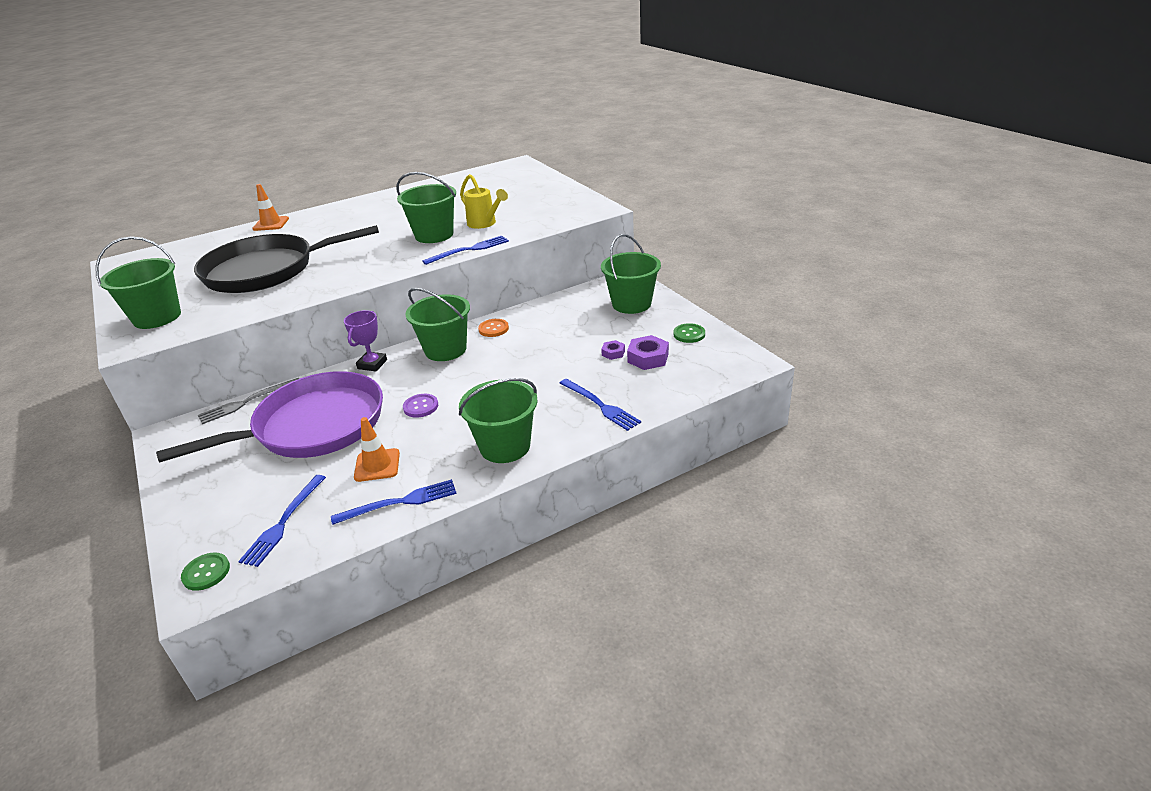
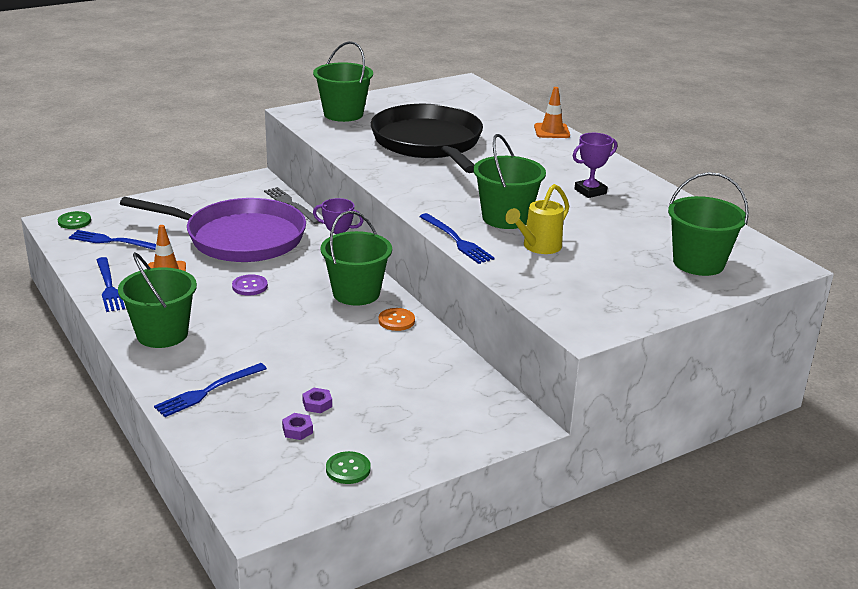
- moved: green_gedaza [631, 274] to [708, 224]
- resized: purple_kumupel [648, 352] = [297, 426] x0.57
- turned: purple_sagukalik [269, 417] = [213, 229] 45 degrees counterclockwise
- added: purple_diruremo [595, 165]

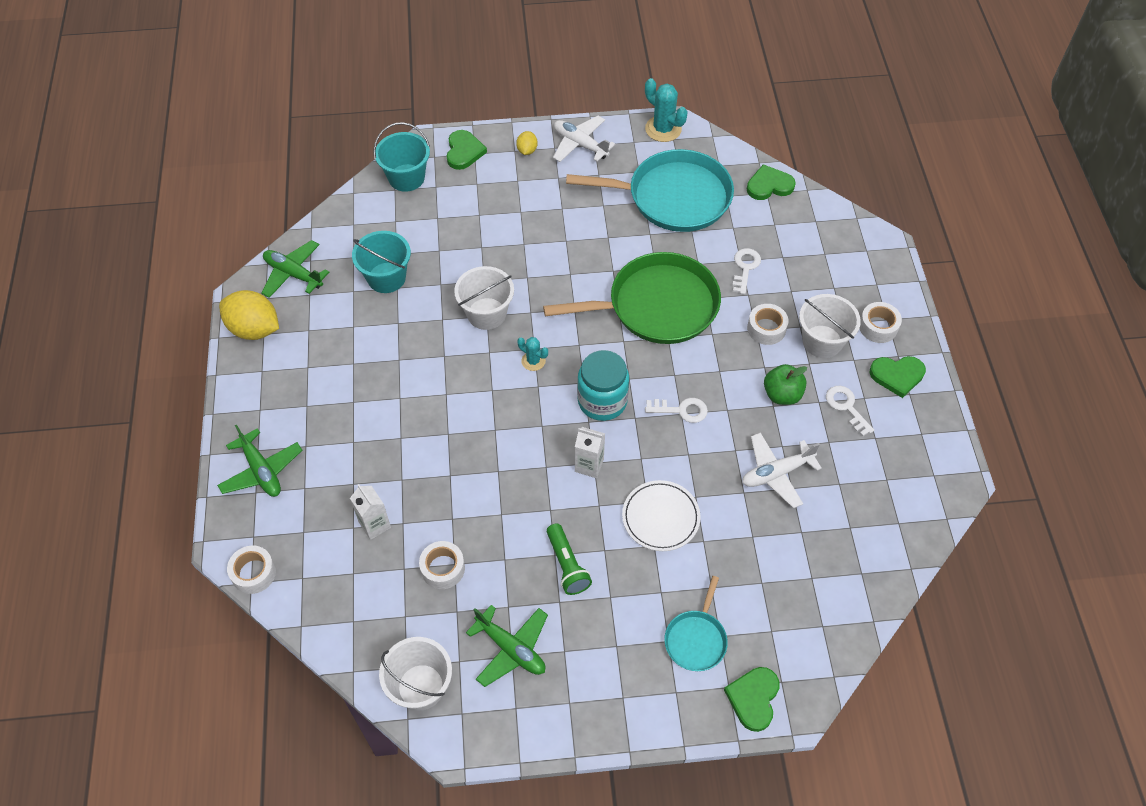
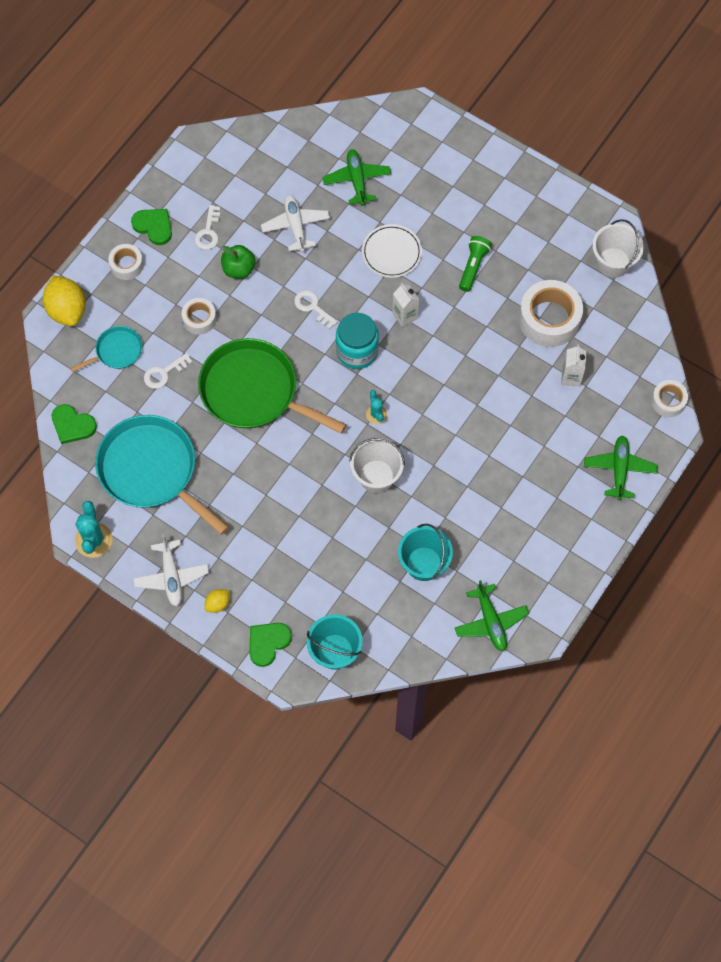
- moved: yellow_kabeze [249, 315] to [64, 300]
- removed: white_gedaza [830, 326]
- turned: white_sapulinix [782, 470] = [295, 223] 120 degrees counterclockwise
- resized: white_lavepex [442, 565] = [551, 313] x1.83
- moved: turquoise_sagukalik [696, 623] to [106, 349]
- moved: green_sapulinix [507, 646] to [356, 177]
- removed: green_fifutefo [752, 699]

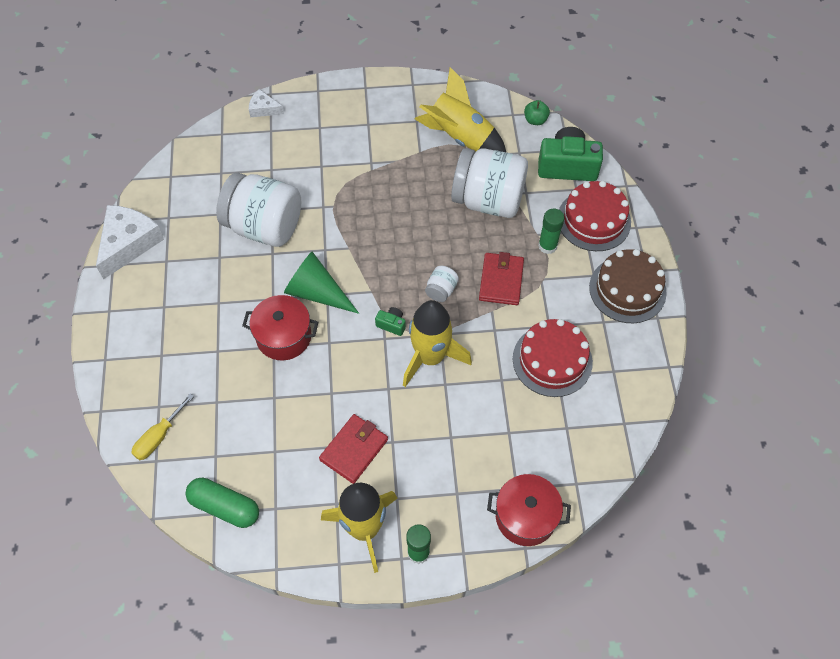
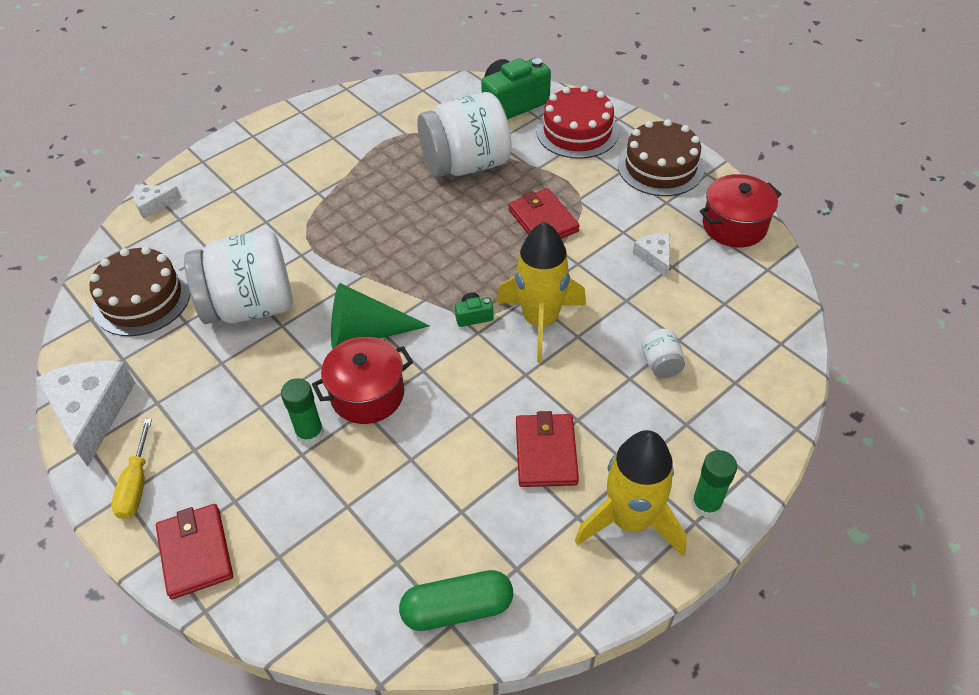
- removed: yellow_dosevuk [460, 109]
- removed: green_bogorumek [537, 112]
- moved: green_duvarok [551, 231] to [302, 411]
- moved: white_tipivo [442, 284] to [663, 353]
- replaced: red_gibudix [553, 358] to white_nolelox [651, 255]
- moved: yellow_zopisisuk [162, 426] to [131, 469]
- moved: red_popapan [529, 510] to [740, 210]
- added: brown_gibudix [140, 291]
- added: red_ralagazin [194, 551]

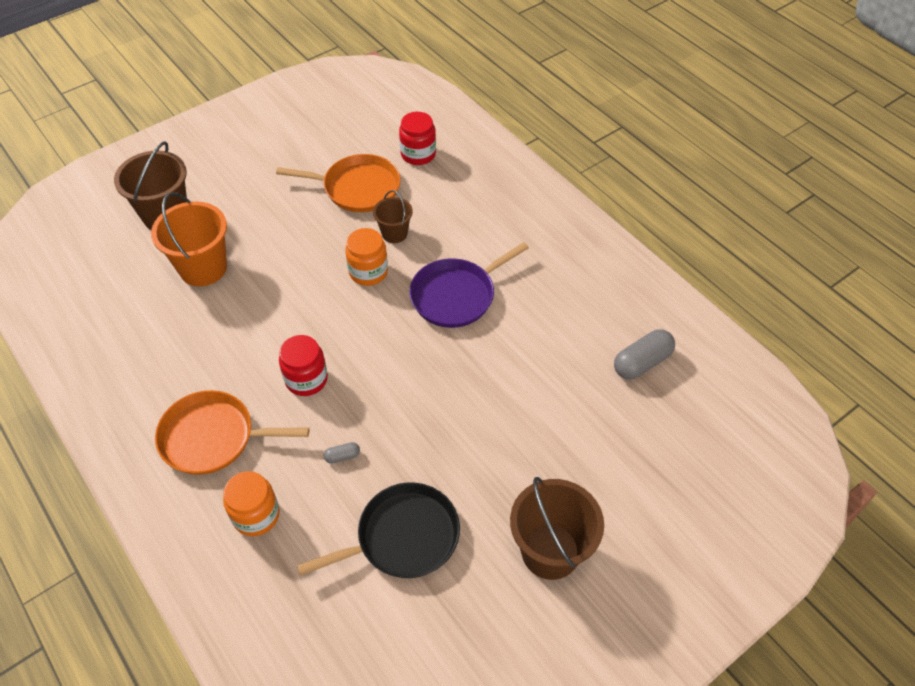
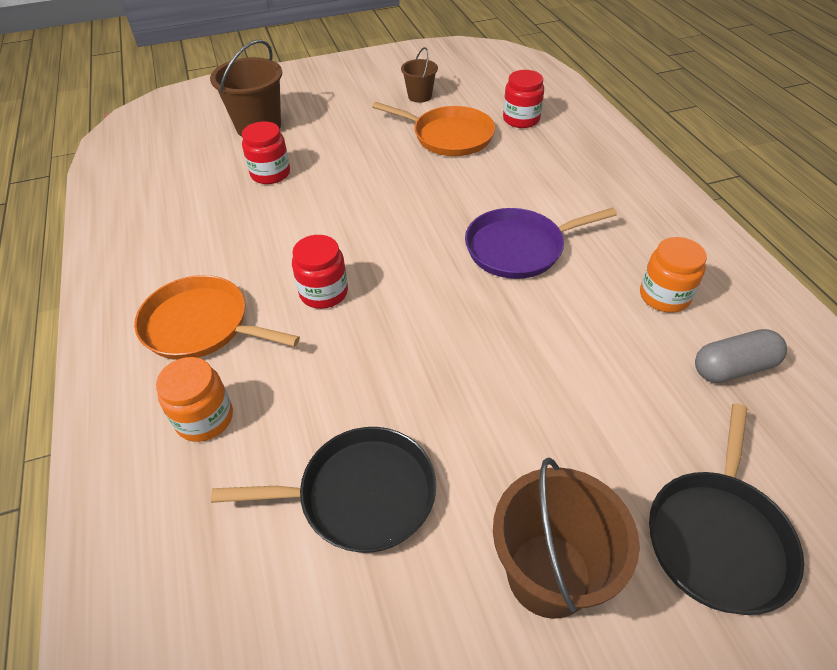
- moved: brown_gedaza [393, 216] to [419, 75]
- replaced: orange_gedaza [189, 239] to red_tipivo [266, 152]
- moved: orange_tipivo [366, 257] to [673, 275]
- removed: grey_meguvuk [342, 453]
- added: black_sagukalik [726, 509]

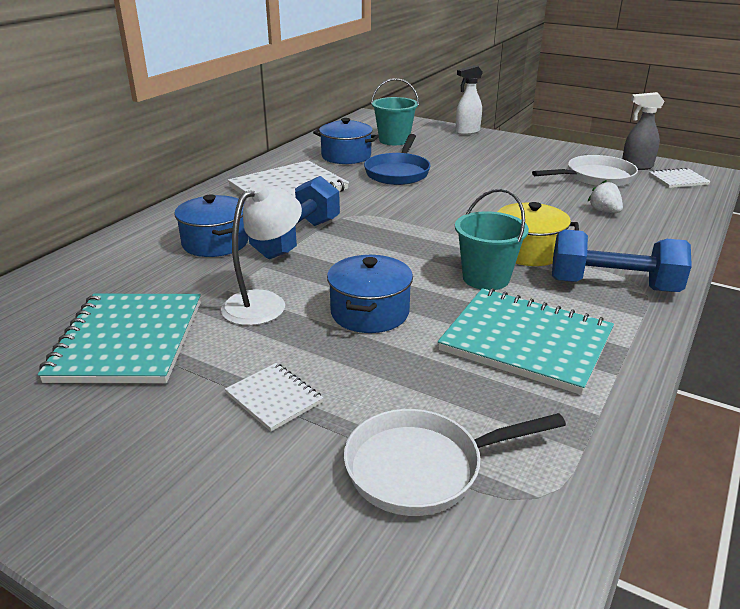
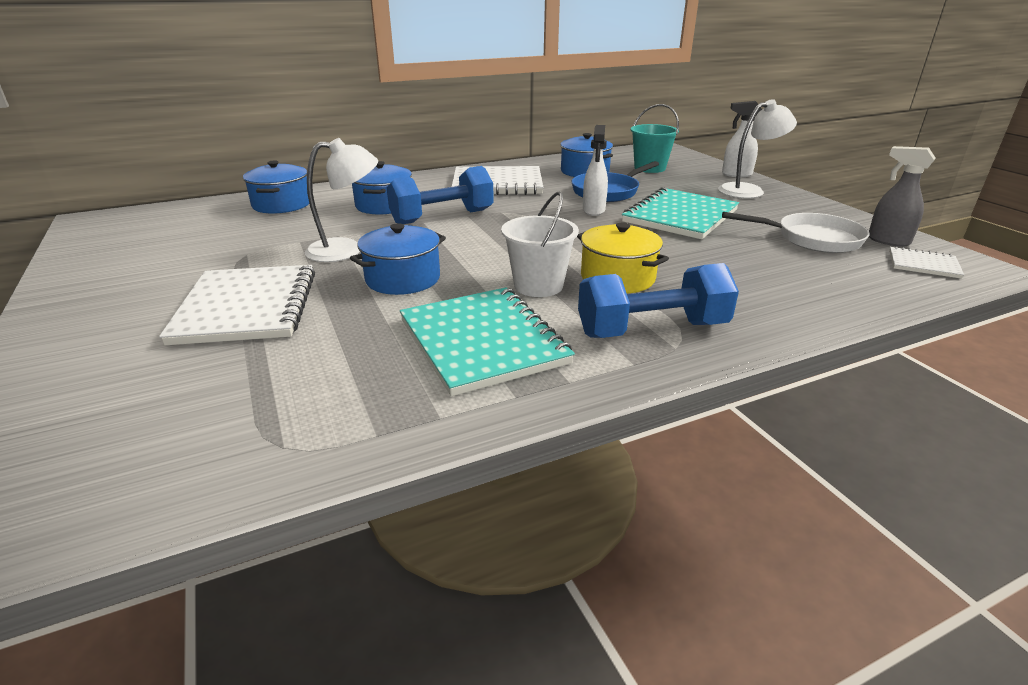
- removed: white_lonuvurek [605, 196]
- recoloured: turquoise_gedaza [492, 239] to white_gedaza [540, 244]
- turned: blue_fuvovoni [622, 260] = [658, 300] 60 degrees counterclockwise
- moved: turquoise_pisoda [119, 338] to [680, 213]
- resized: white_pisoda [274, 397] = [237, 305] x2.04
- removed: white_sagukalik [455, 462]
- added: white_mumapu [757, 148]
- added: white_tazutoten [595, 170]
- added: blue_popapan [276, 187]

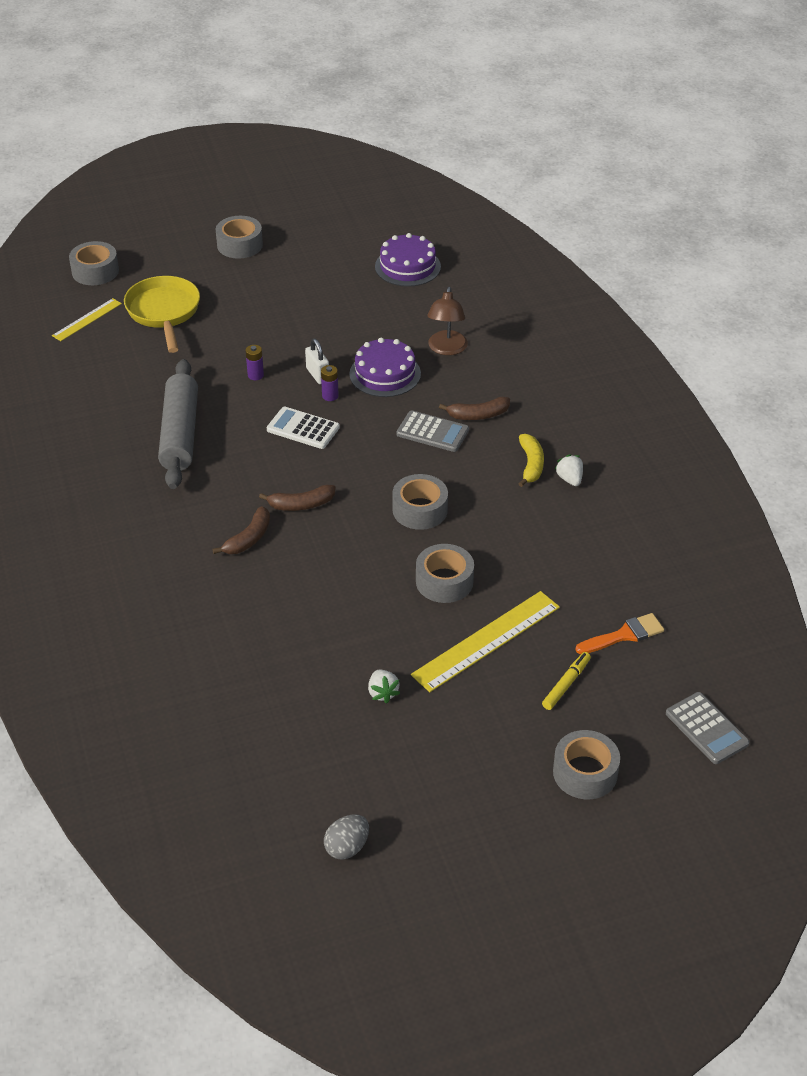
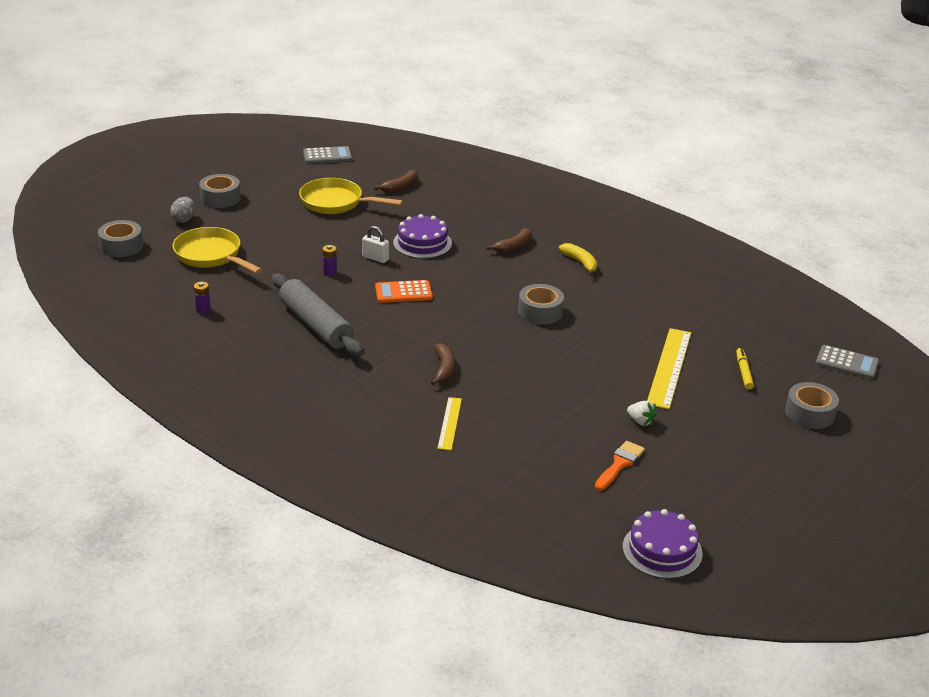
- moved: purple_gibudix [408, 260] to [663, 544]
- removed: brown_mumapu [447, 321]
- moved: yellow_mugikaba [87, 319] to [449, 423]
- moved: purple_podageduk [330, 383] to [202, 298]
- recoloured: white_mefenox [303, 428] to orange_mefenox [404, 291]
- moved: grey_mefenox [432, 431] to [327, 155]
- removed: white_lonuvurek [568, 470]
- moved: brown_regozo [297, 498] to [396, 181]
- removed: grey_lavepex [445, 573]
- moved: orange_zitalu [619, 633] to [620, 466]
- moved: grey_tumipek [346, 837] to [182, 210]
- added: yellow_sagukalik [351, 196]

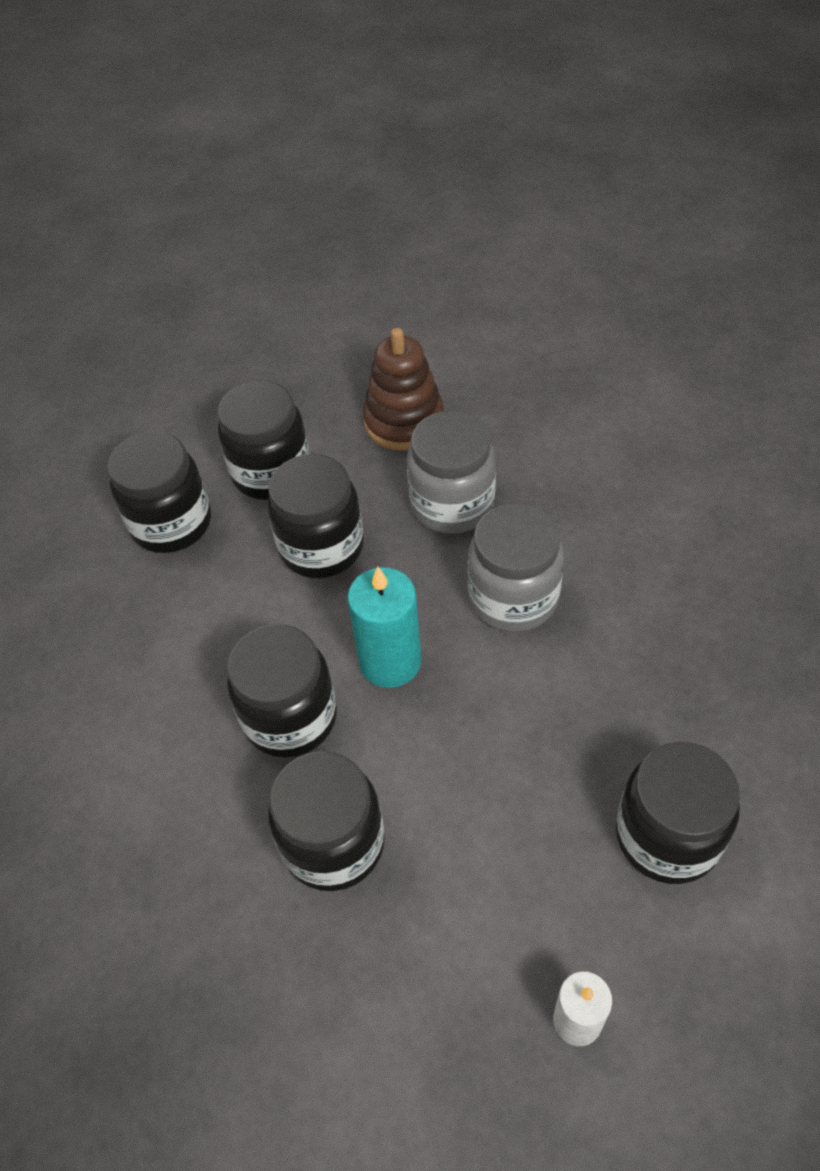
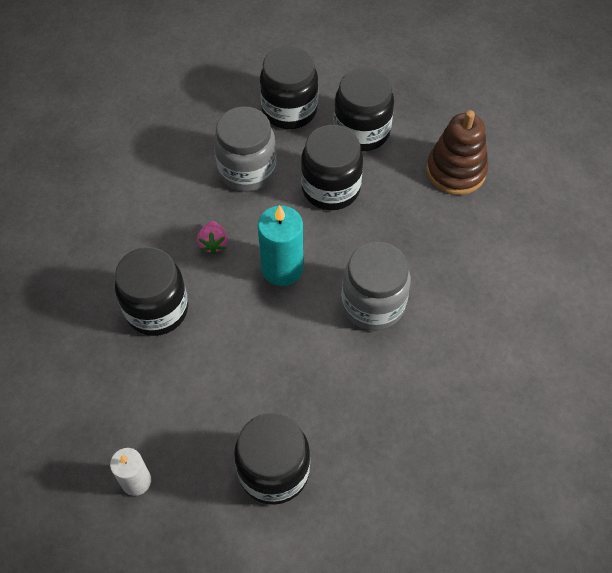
- moved: grey_tipivo [451, 472] to [245, 149]
- replaced: black_tipivo [282, 691] to pink_lonuvurek [212, 237]

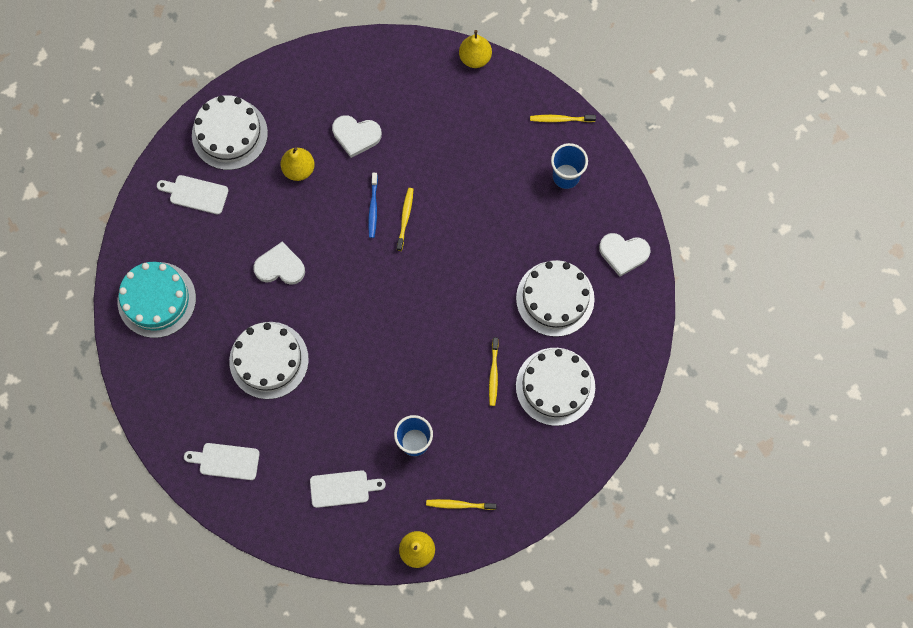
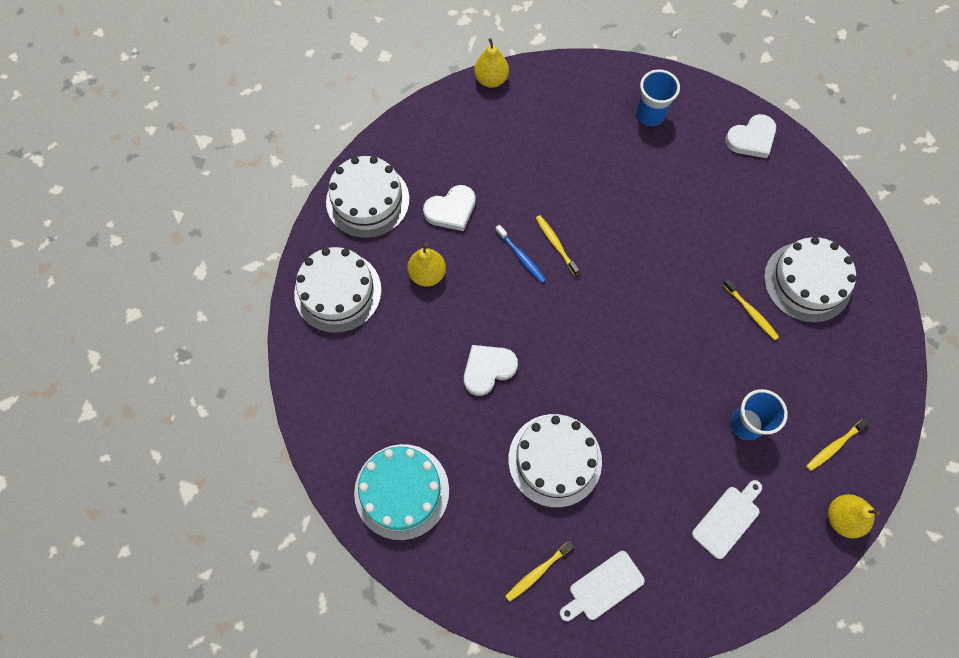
- moved: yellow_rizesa [563, 118] to [539, 571]
- removed: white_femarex [193, 194]
- moved: white_gibudix [555, 298] to [368, 197]

